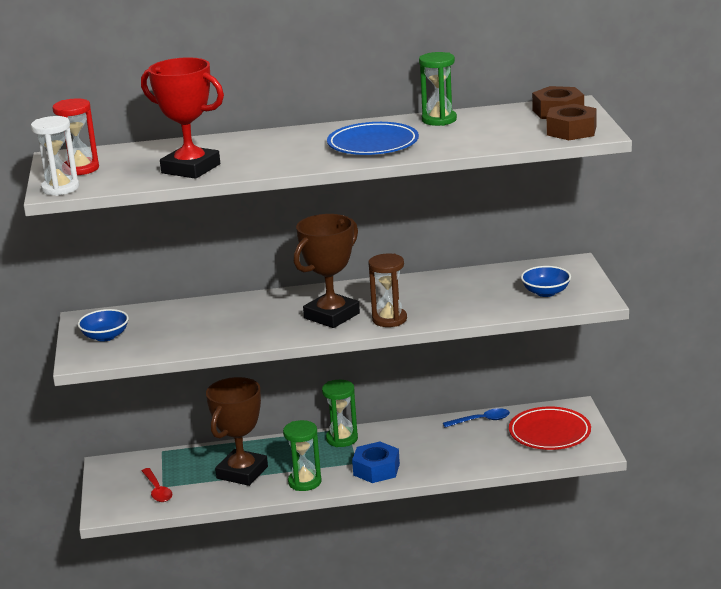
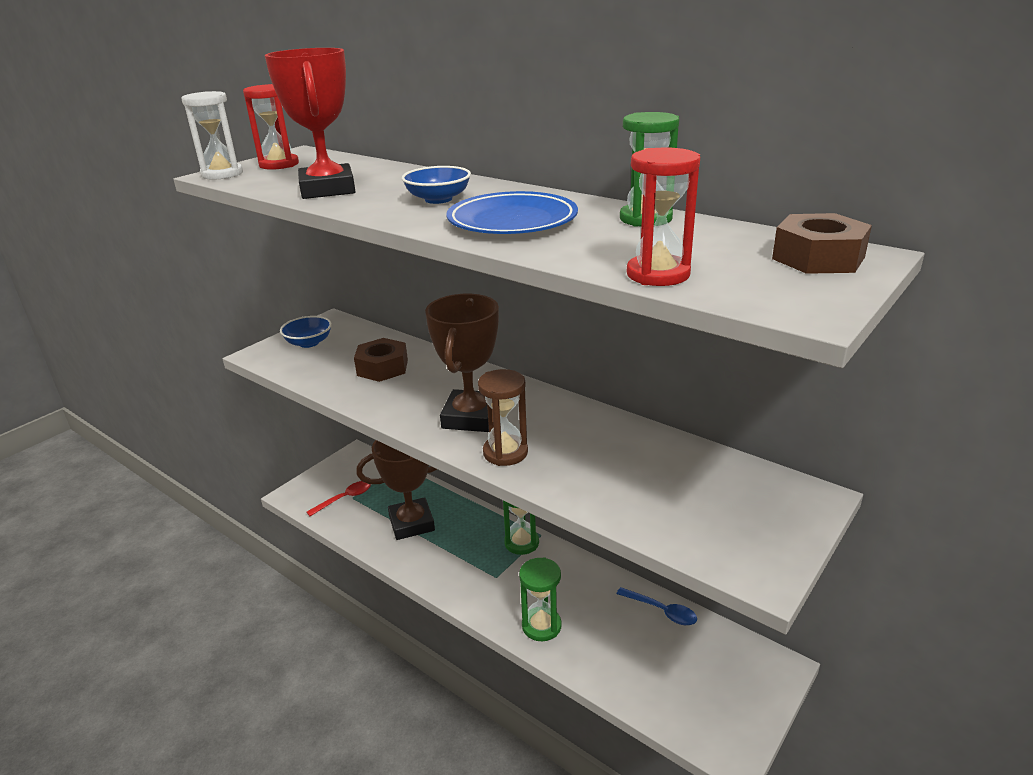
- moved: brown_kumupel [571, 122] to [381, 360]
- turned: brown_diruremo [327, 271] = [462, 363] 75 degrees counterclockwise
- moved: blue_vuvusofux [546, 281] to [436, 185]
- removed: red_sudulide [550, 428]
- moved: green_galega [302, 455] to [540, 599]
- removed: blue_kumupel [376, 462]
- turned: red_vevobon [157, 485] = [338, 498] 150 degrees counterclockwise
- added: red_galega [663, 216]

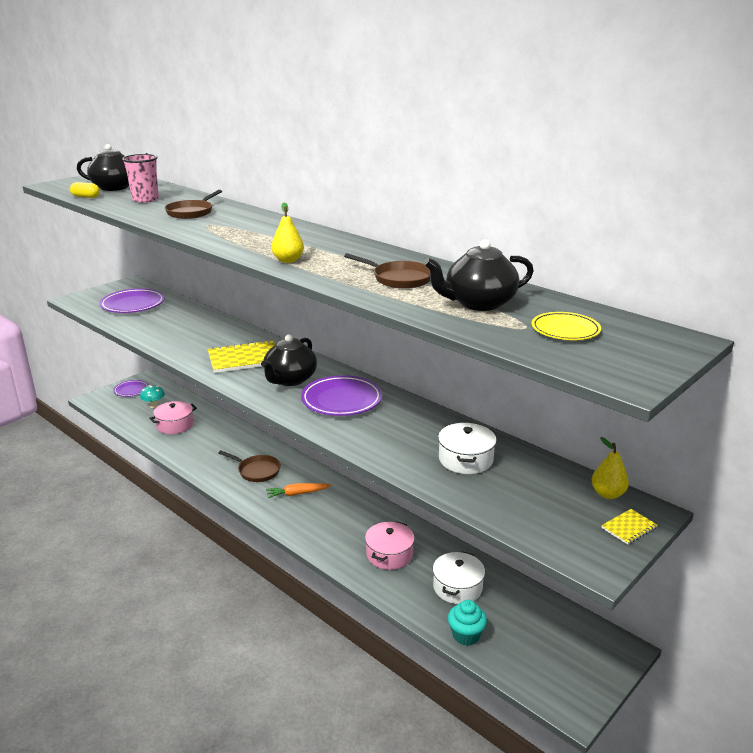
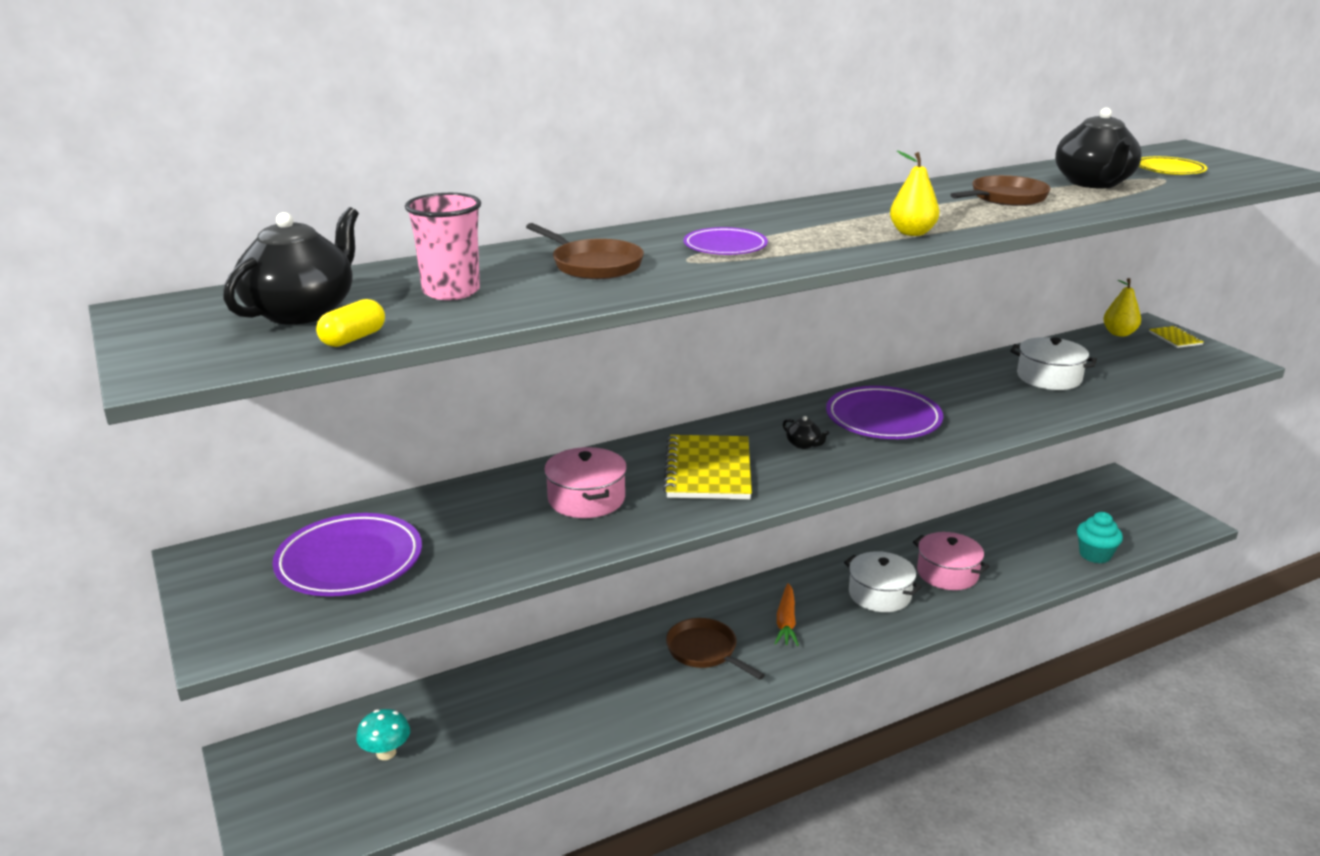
- resized: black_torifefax [289, 360] = [806, 432] x0.42
- moved: purple_sudulide [131, 388] to [726, 241]
- moved: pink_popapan [173, 417] to [585, 482]
- turned: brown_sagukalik [249, 466] = [715, 649] 90 degrees counterclockwise
- moved: white_popapan [459, 577] to [883, 581]

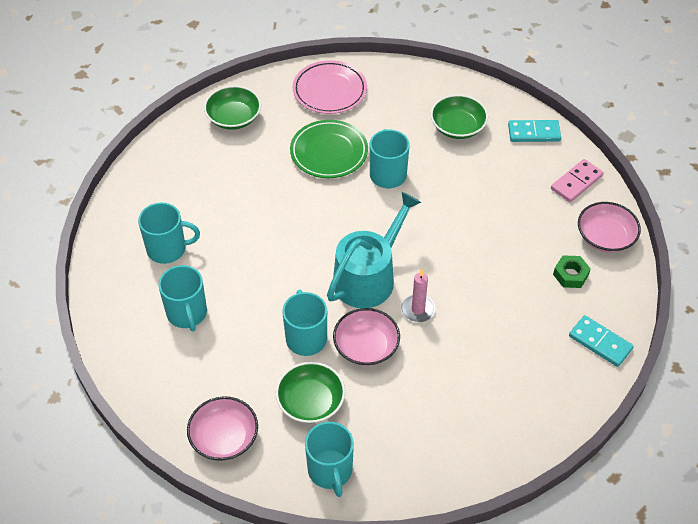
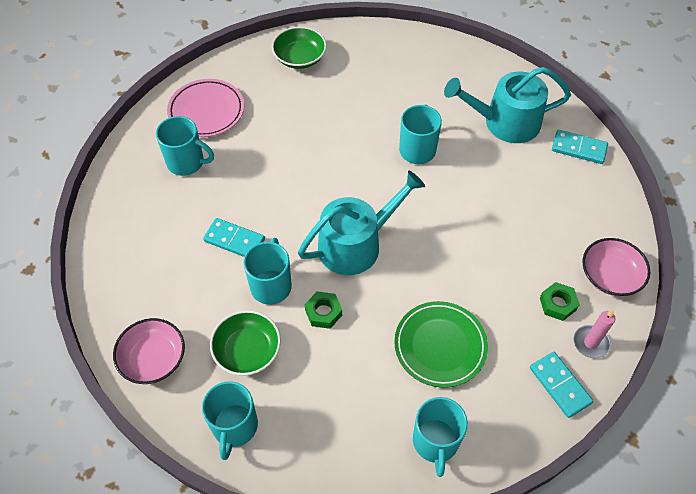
- moved: pink_sudulide [330, 87] to [205, 108]
- replaced: green_vuvusofux [459, 117] to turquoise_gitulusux [507, 105]
- moved: green_sudulide [329, 149] to [441, 344]
- removed: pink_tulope [577, 180]
- moved: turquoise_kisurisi [182, 298] to [440, 437]
- moved: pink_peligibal [418, 295] to [594, 334]
- replaced: pink_vuvusofux [366, 337] to green_kumupel [323, 310]
- added: turquoise_tulope [234, 237]

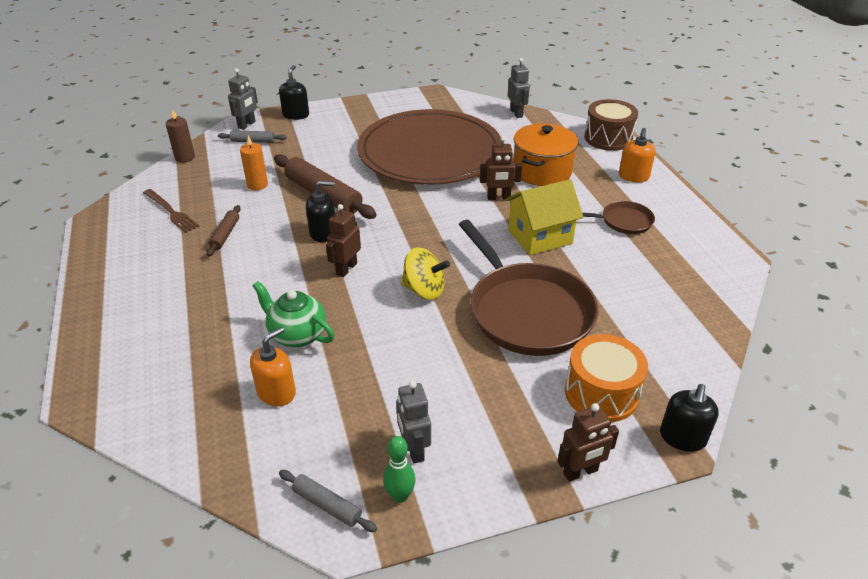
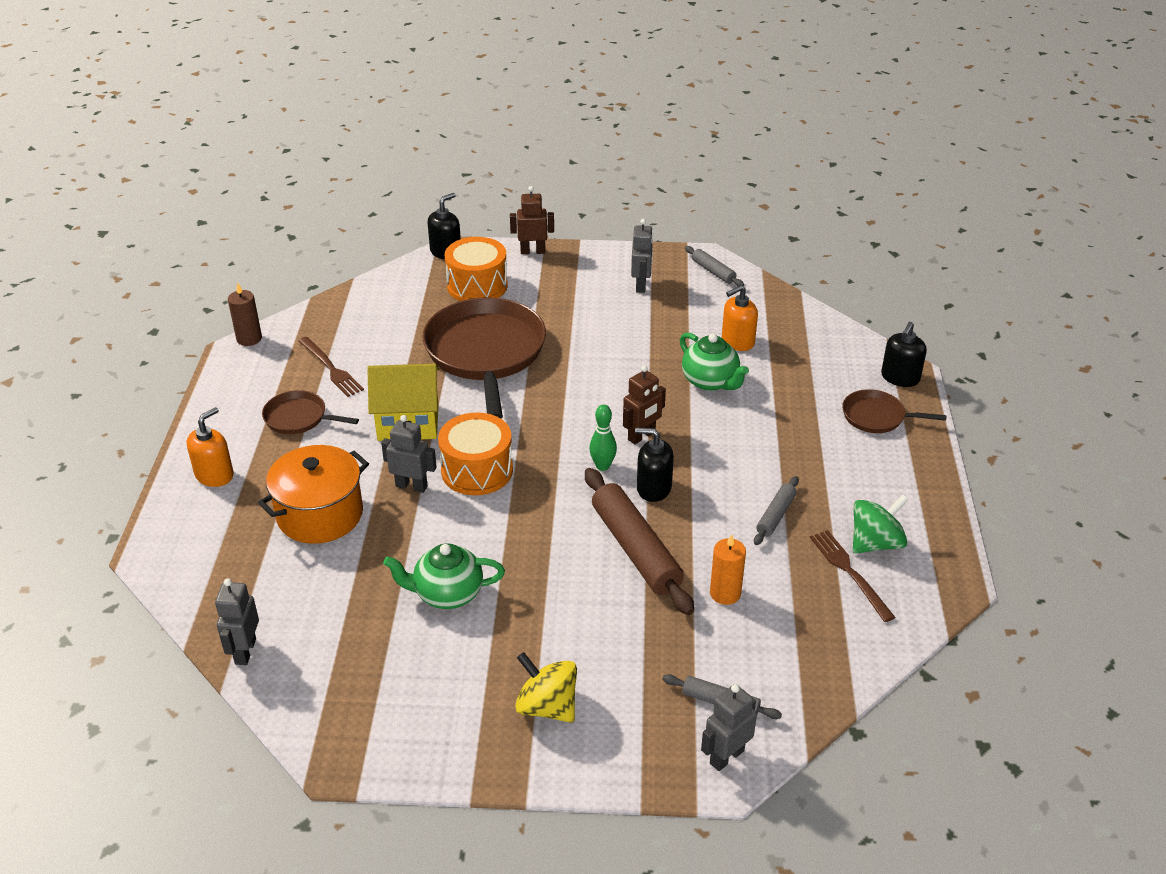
- moved: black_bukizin [294, 92] to [904, 354]
- removed: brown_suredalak [611, 125]
- moved: brown_peligibal [180, 136] to [245, 314]
- replaced: brown_sudulide [429, 147] to green_torifefax [444, 576]
- recoloured: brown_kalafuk [501, 168] to grey_kalafuk [409, 454]
- recoloured: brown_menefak [224, 230] to grey_menefak [776, 510]
- moved: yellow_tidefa [425, 273] to [546, 687]
- moved: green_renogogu [399, 469] to [603, 437]
- added: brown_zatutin [331, 367]
- added: brown_sagukalik [894, 411]
- added: orange_suredalak [475, 453]
- added: green_tidefa [881, 524]

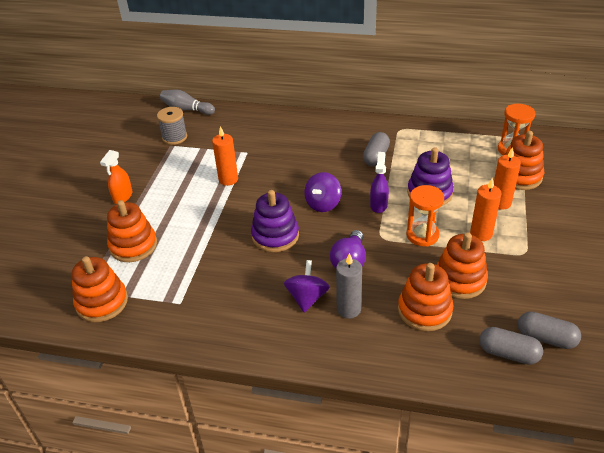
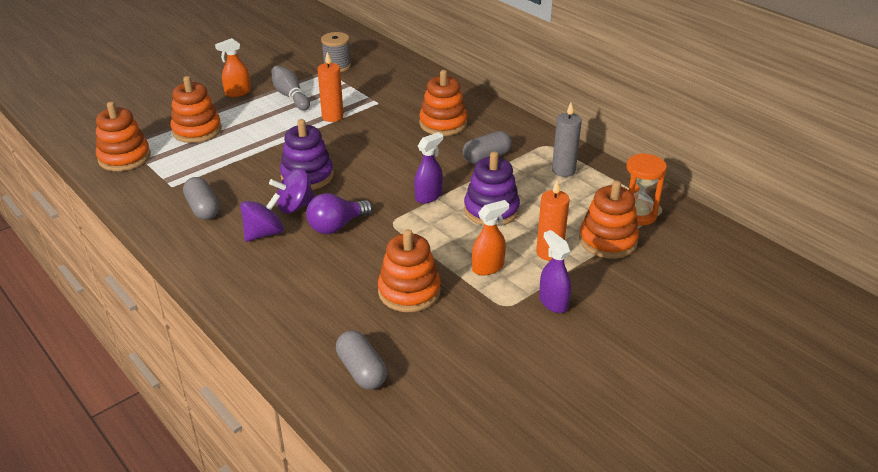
- moved: grey_renogogu [187, 102] to [290, 87]
- moved: purple_tidefa [322, 192] to [292, 191]
- replaced: orange_peligibal [486, 209] to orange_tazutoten [490, 237]
- removed: orange_galega [425, 216]
- moved: grey_peligibal [349, 285] to [567, 140]
- moved: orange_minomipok [426, 297] to [443, 103]
- moved: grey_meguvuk [549, 330] to [201, 198]
- added: purple_tazutoten [555, 271]

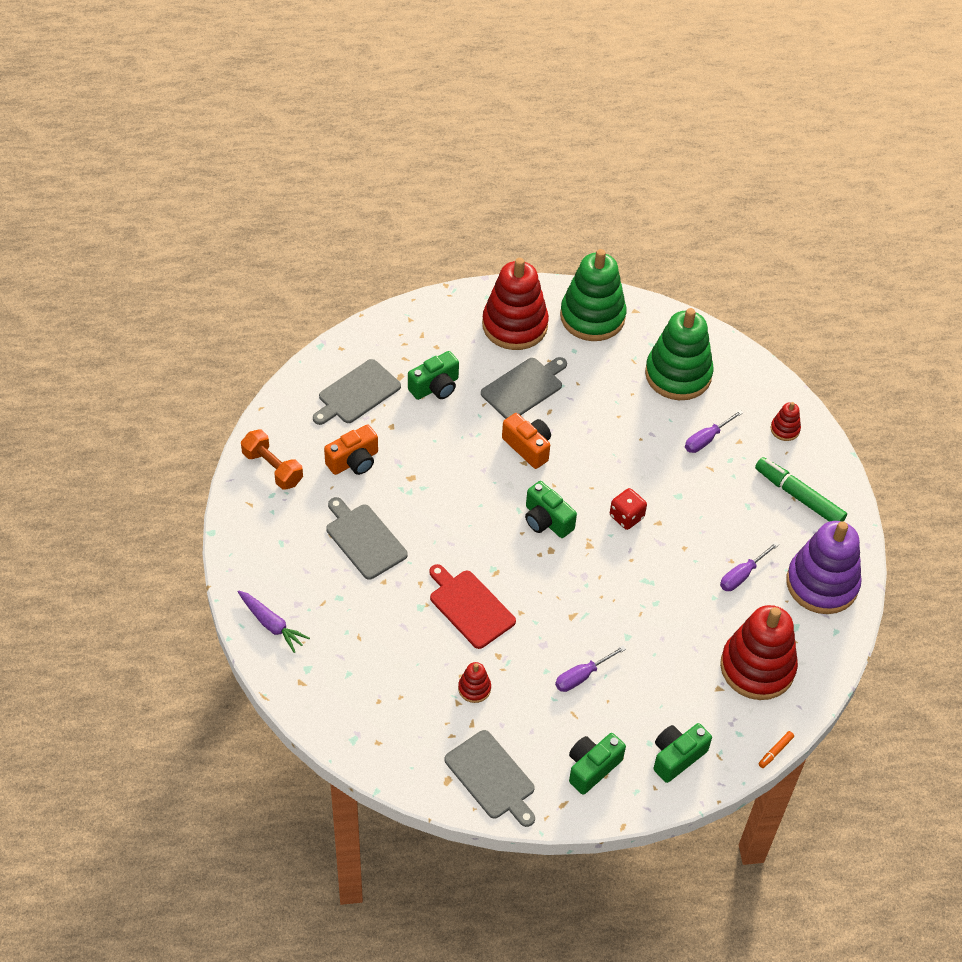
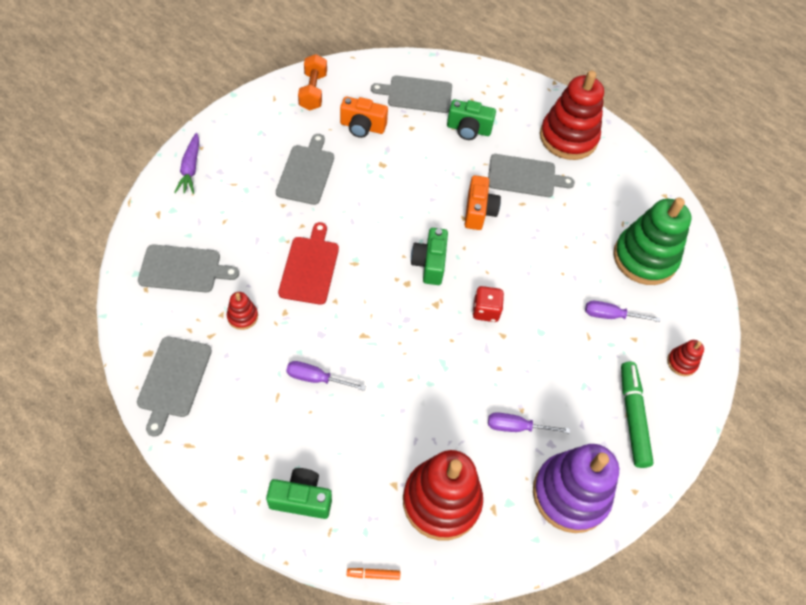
- removed: green_minomipok [593, 295]
- removed: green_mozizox [597, 764]
- added: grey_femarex [188, 268]

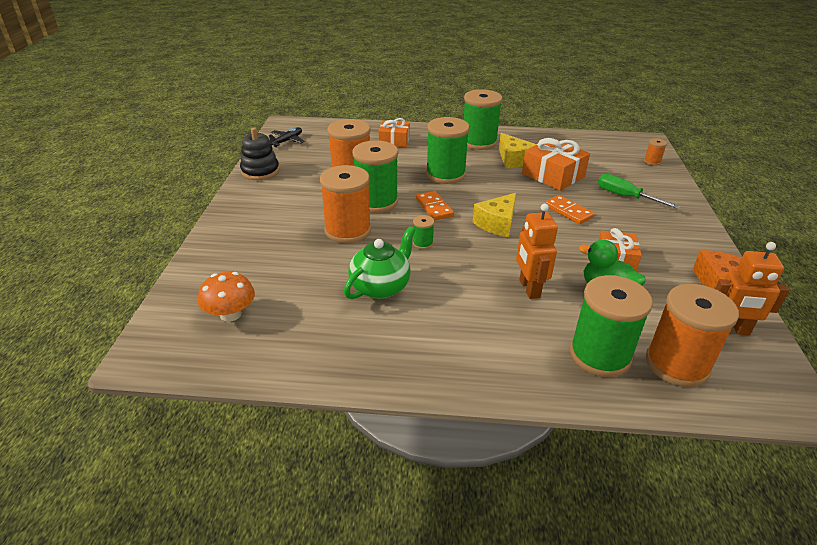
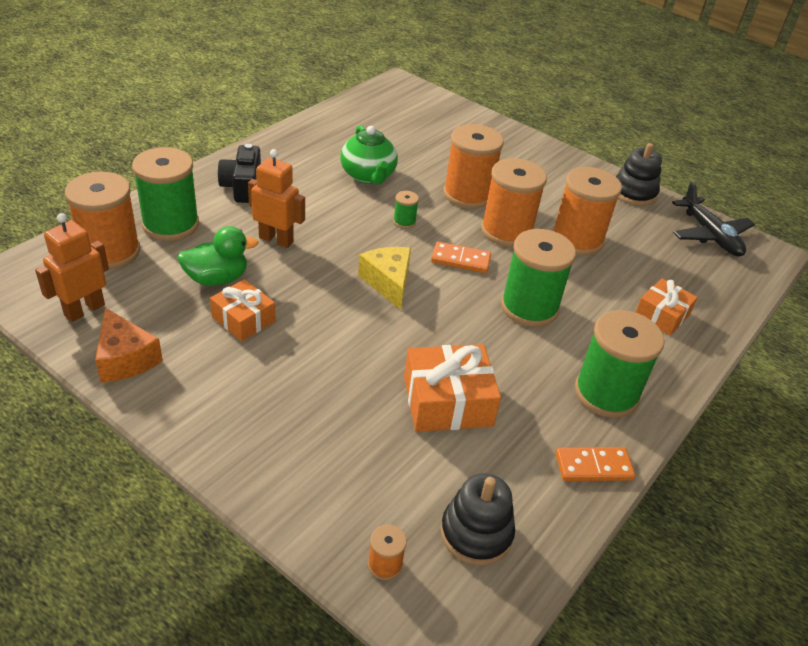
- resized: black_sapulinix [287, 137] = [713, 219] x1.58
- removed: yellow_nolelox [517, 150]
- recoloured: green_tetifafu [375, 176] to orange_tetifafu [514, 202]
- removed: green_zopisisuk [639, 191]
- moved: orange_tulope [569, 209] to [595, 464]
- removed: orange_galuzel [226, 297]
- added: black_mozizox [239, 173]
- added: black_minomipok [477, 519]

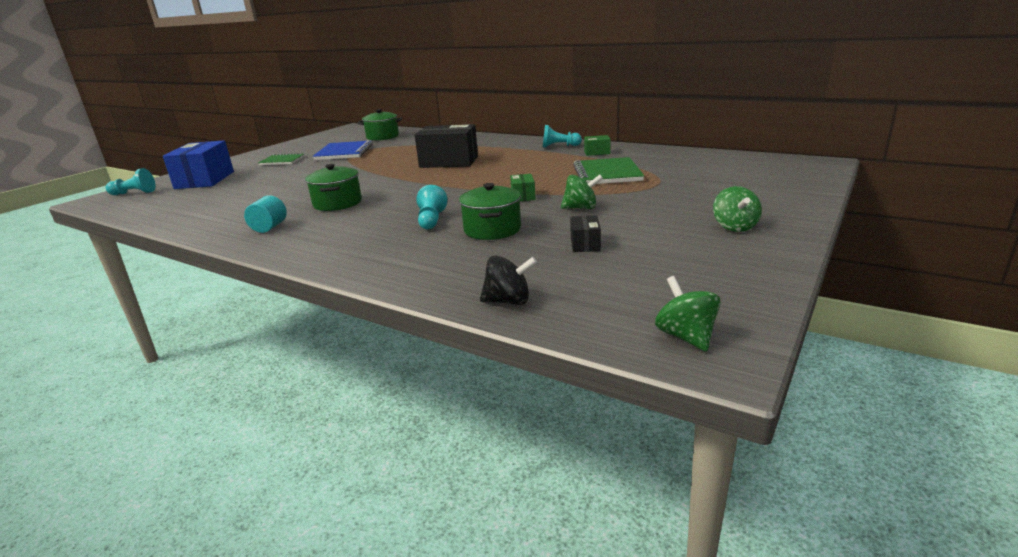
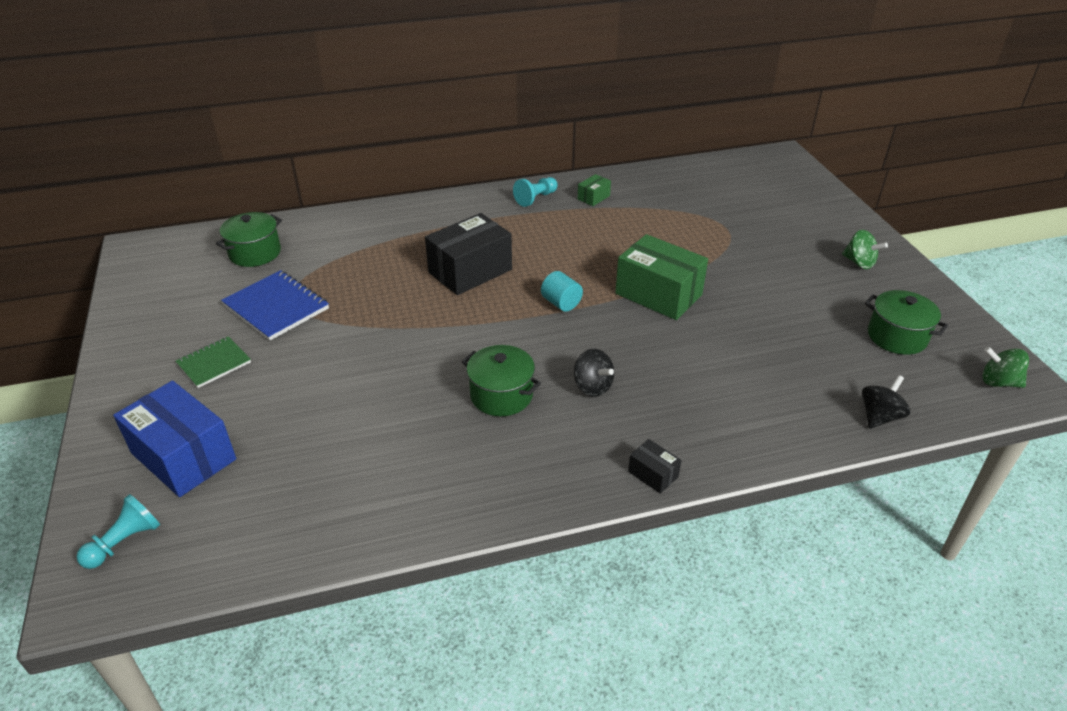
- removed: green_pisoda [608, 170]
- resized: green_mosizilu [523, 187] = [661, 277] x2.20
- removed: green_tidefa [582, 192]
- moved: green_popapan [490, 211] to [906, 322]
- removed: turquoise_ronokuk [432, 207]
- moved: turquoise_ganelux [265, 214] to [562, 291]
- moved: black_mosizilu [585, 233] to [655, 466]
- added: black_tidefa [594, 373]

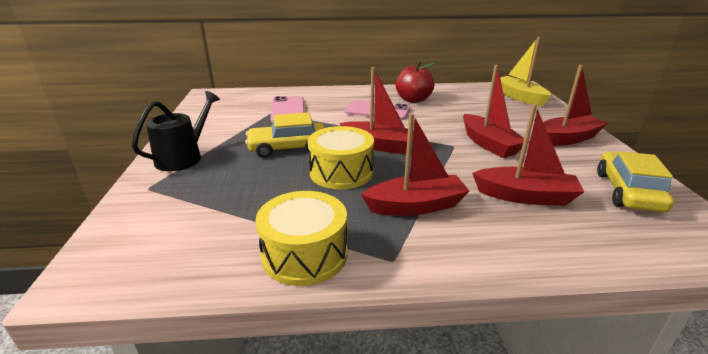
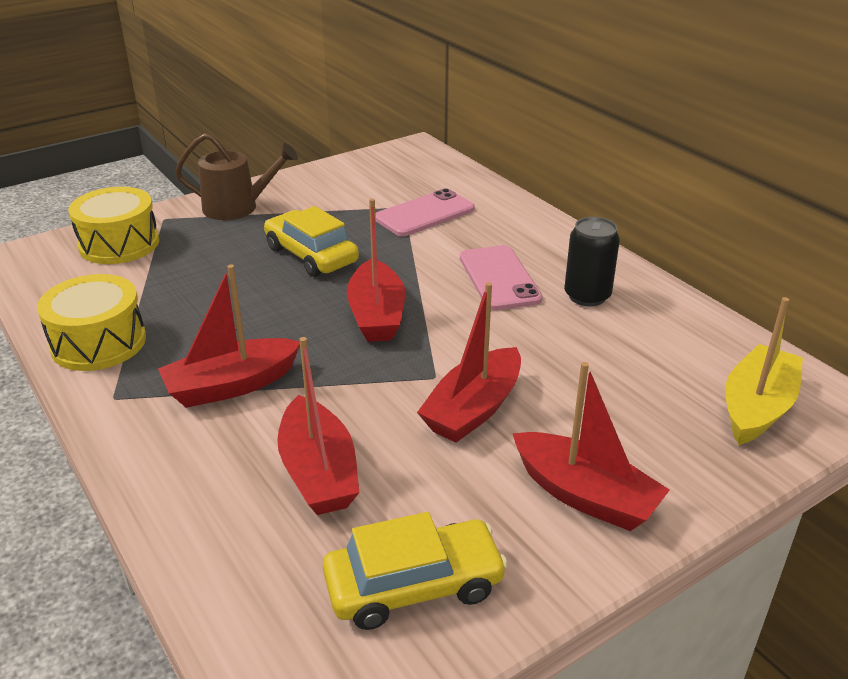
- replaced: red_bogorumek [416, 82] to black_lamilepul [592, 261]
- recoloured: black_gitulusux [176, 131] to brown_gitulusux [236, 176]
- turned: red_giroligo [415, 164] = [229, 336] 105 degrees clockwise
- moved: yellow_suredalak [341, 158] to [113, 225]

